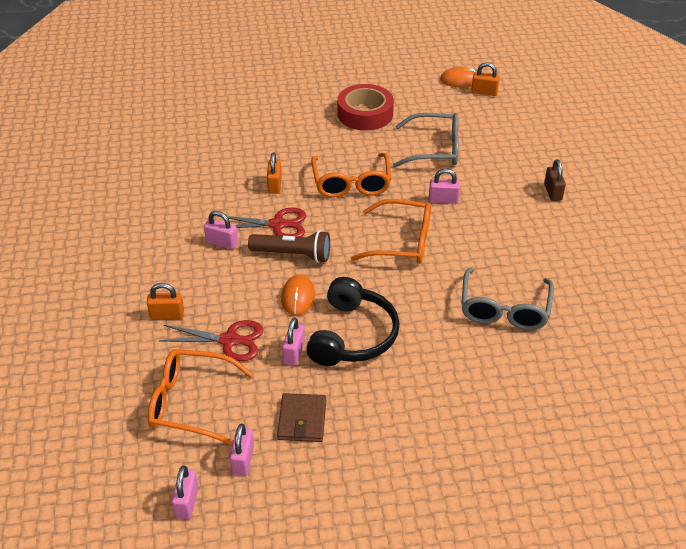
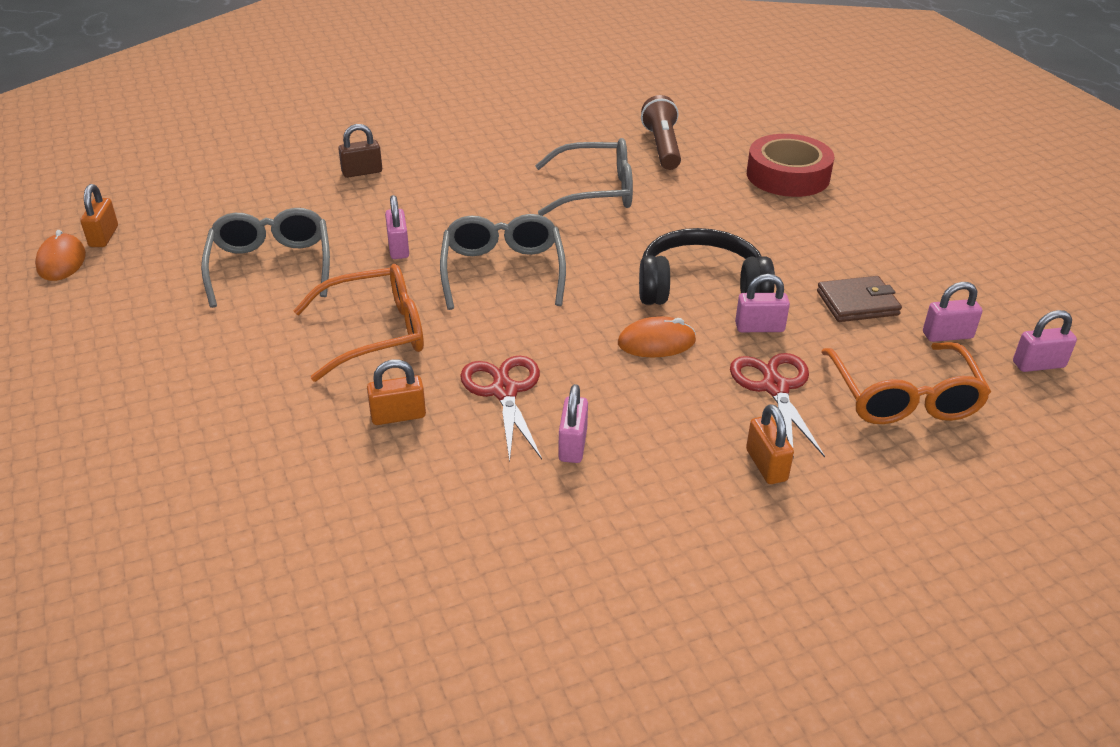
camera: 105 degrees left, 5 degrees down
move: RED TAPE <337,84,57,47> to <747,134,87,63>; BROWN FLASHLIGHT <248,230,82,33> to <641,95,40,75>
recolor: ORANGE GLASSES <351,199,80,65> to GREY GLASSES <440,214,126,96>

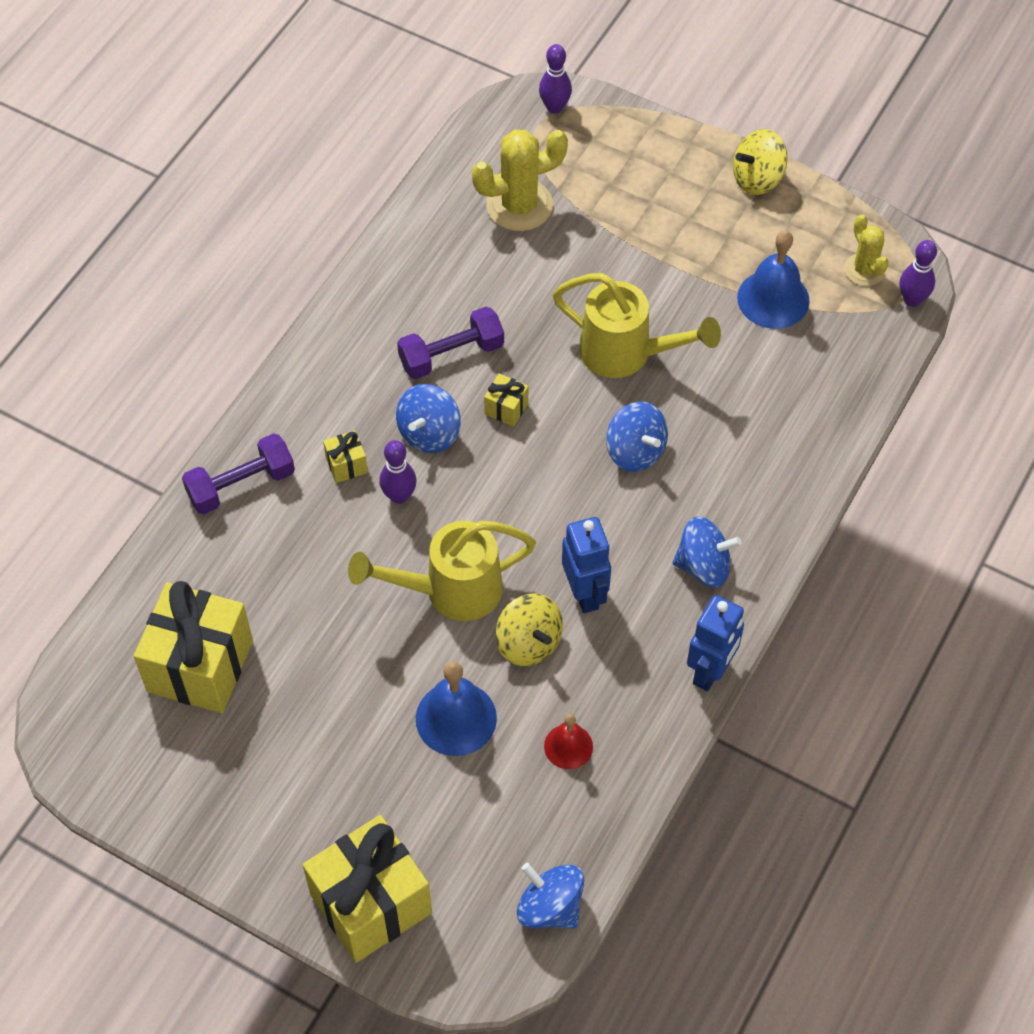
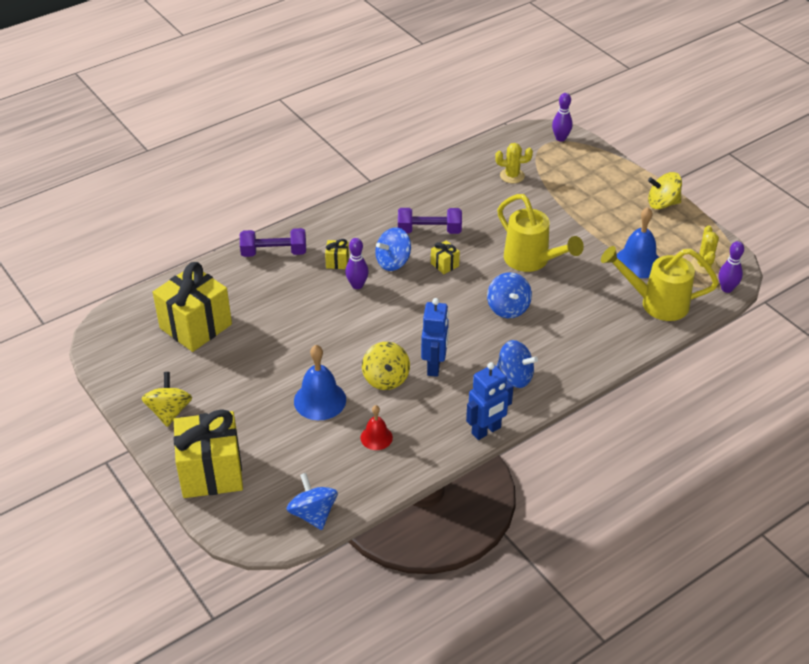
camera: 25 degrees right, 15 degrees down
insert: YELLOW SPINNING TOP <141,372,51,55>
move: YELLOW WATERING CAN <348,521,188,100> to <601,246,118,75>
resize: YELLOW CACTUS <472,129,96,102> = <495,143,38,40> x0.60

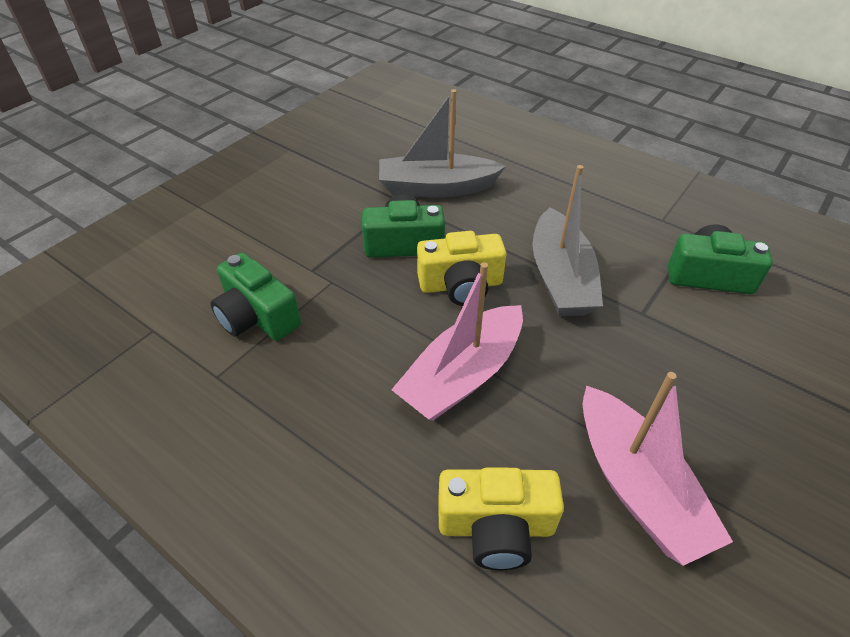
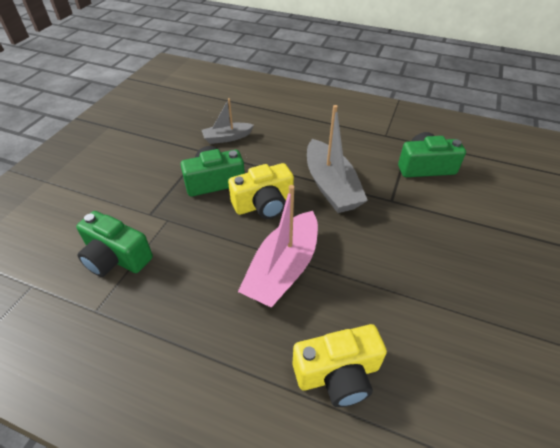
camera: 15 degrees left, 0 degrees up
delete: PINK BOAT <583,372,150,194>
resize: GREY BOAT <379,89,127,108> = <202,98,52,46> x0.57

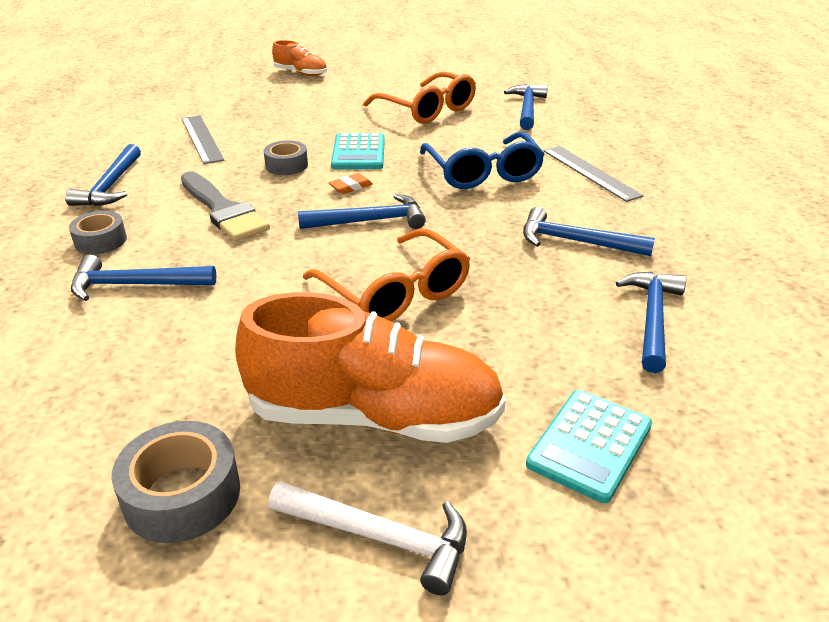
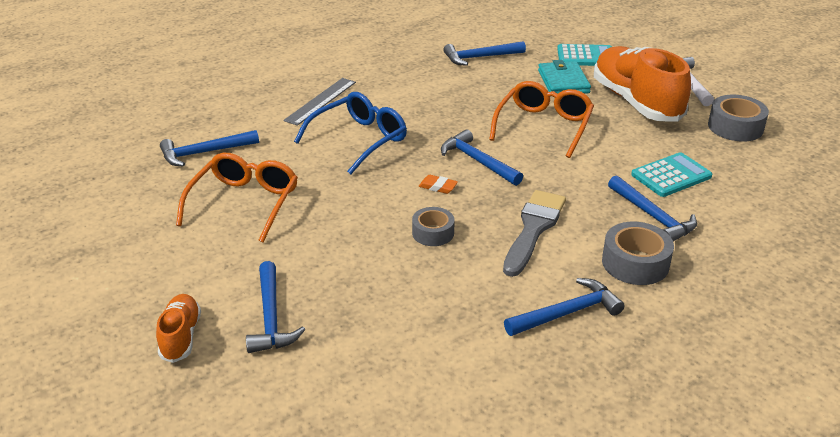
camera: 120 degrees left, 0 degrees up
delete: GREY RULER <182,115,42,49>
insert: TURQUOISE WALLET <538,60,53,34>
move: TURQUOISE CALCULATOR <331,133,54,36> to <631,152,81,45>; BLUE HAMMER <523,207,132,49> to <246,261,60,92>
resize: GREY TAPE <69,211,58,44> = <602,222,72,63> x1.51

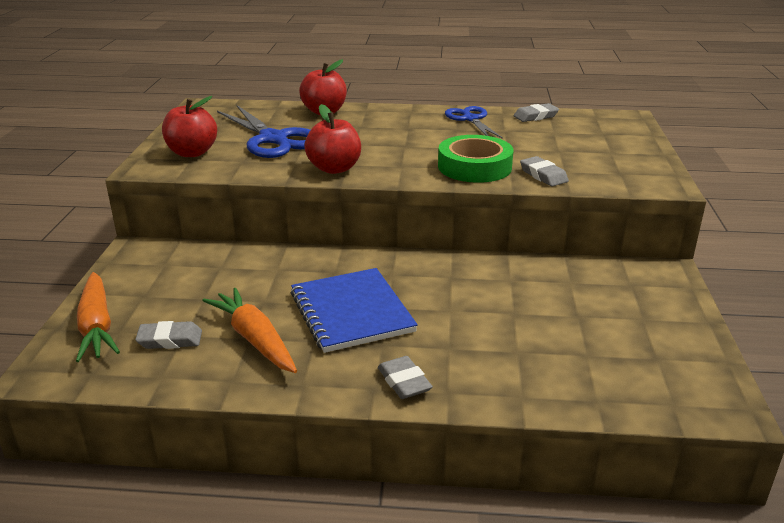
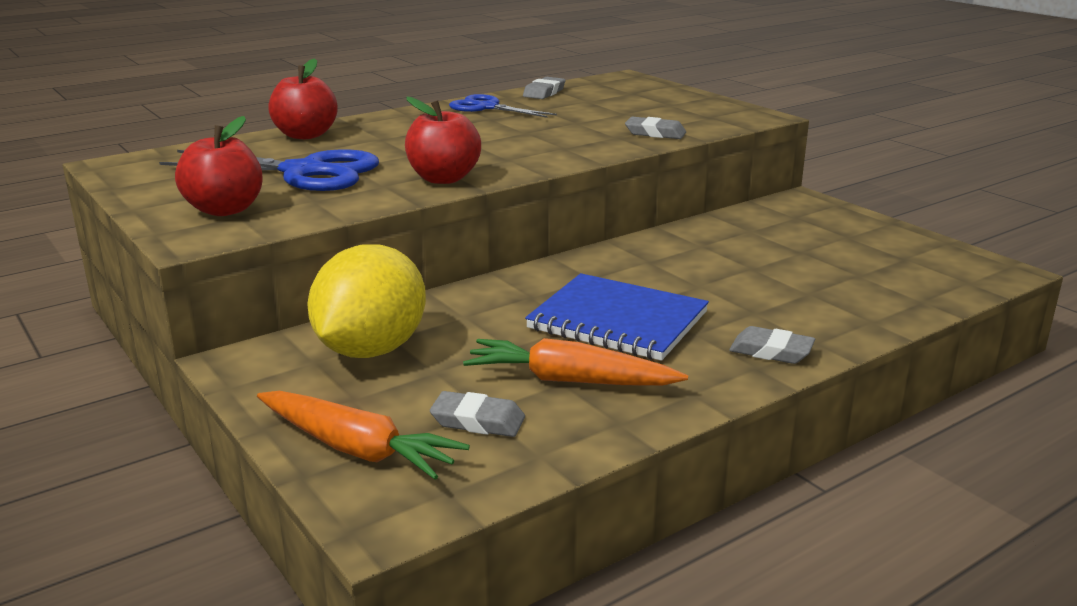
camera: 40 degrees left, 5 degrees down
delete: GREEN TAPE <438,135,75,48>
insert: YELLOW LEMON <307,244,119,114>
rotate: GREY ERASER <135,321,67,28> = <430,391,95,46> 60 degrees clockwise

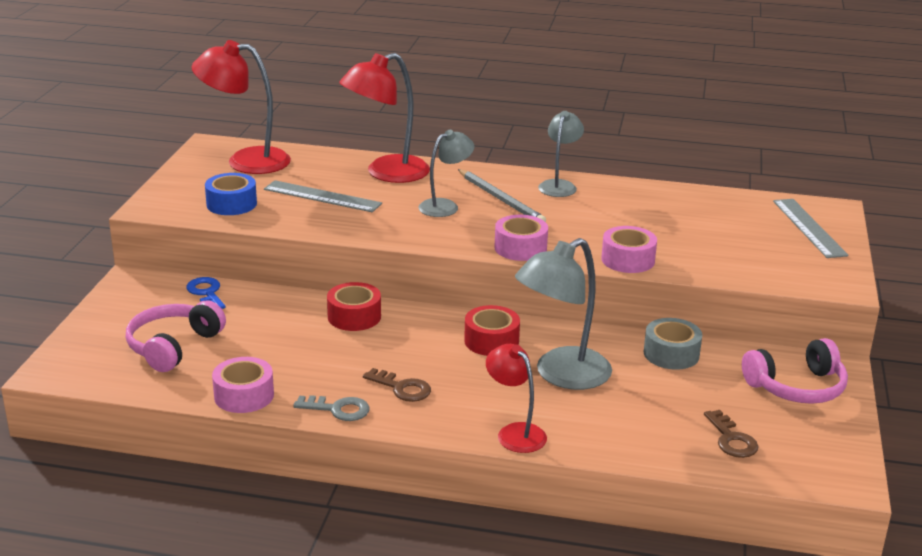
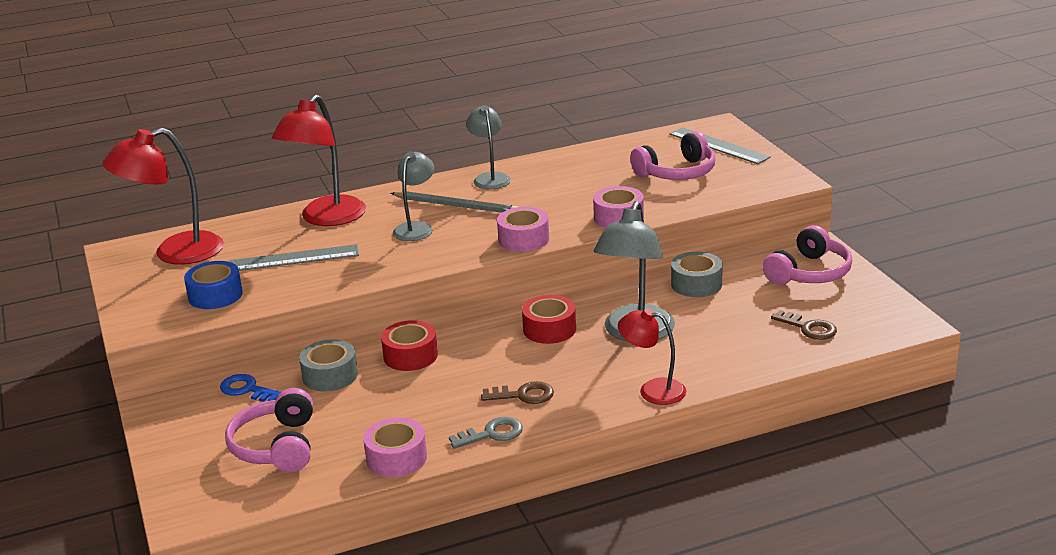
camera: 30 degrees left, 0 degrees up
insert: PINK HEADPHONES <630,131,86,49>; GREY TAPE <299,339,59,52>

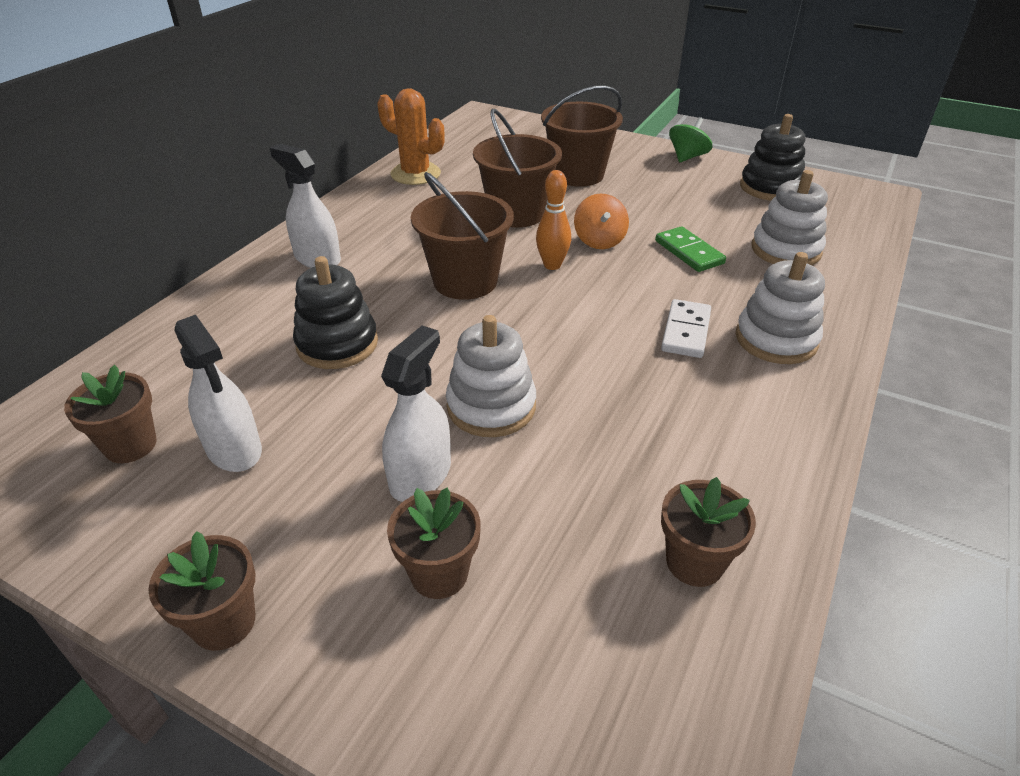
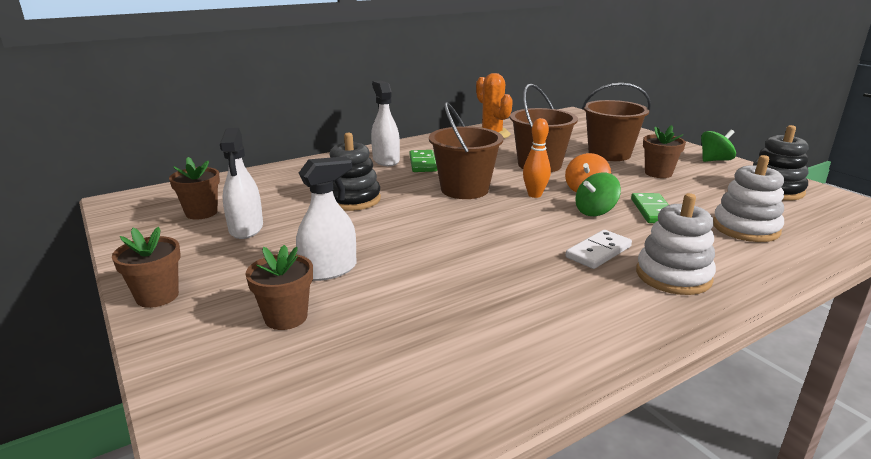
camera: 30 degrees right, 15 degrees down
delete: WHITE STACKING TOY <446,315,90,122>
insert: GREEN DOMINO <409,150,28,22>; GREEN SPINNING TOP <575,173,46,43>
move: BROWN FLOWER POT <661,477,95,110> to <643,125,43,53>

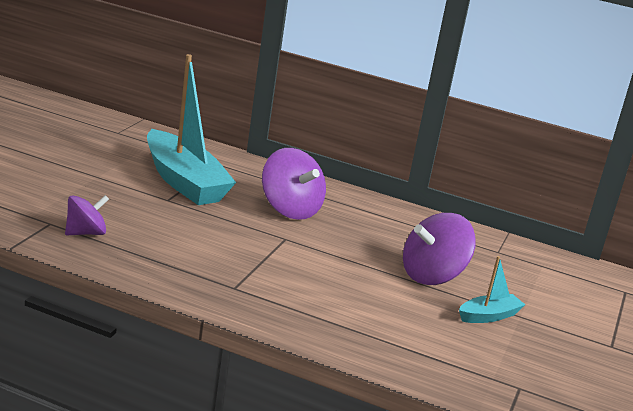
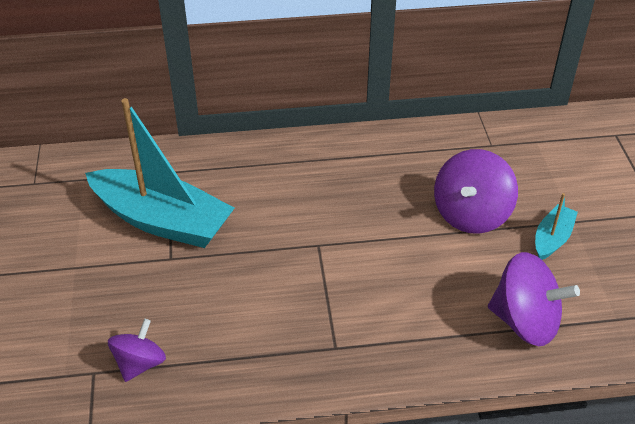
camera: 25 degrees left, 20 degrees up
move: PURPLE SPINNING TOP <262,148,64,72> to <488,252,92,94>

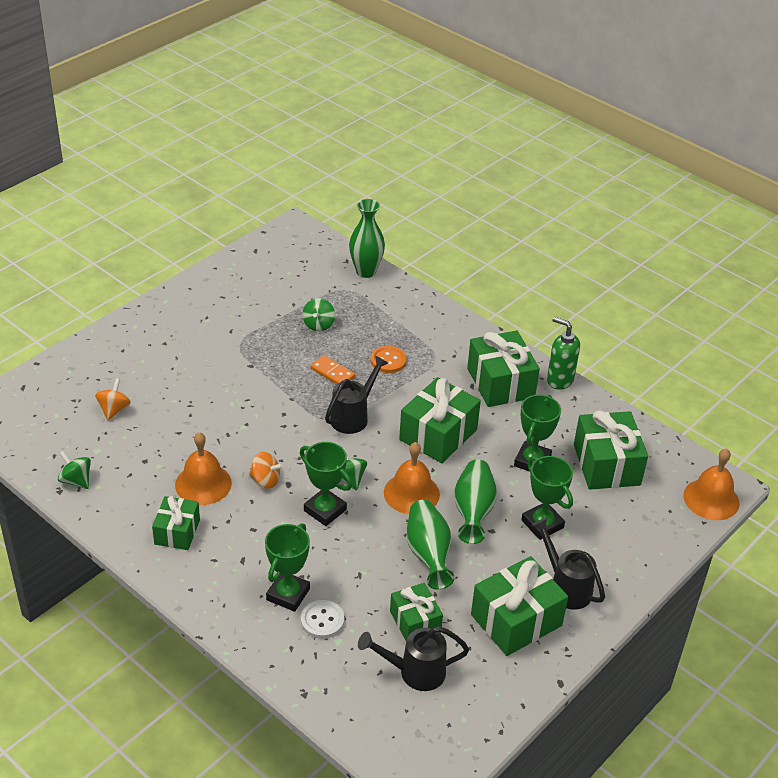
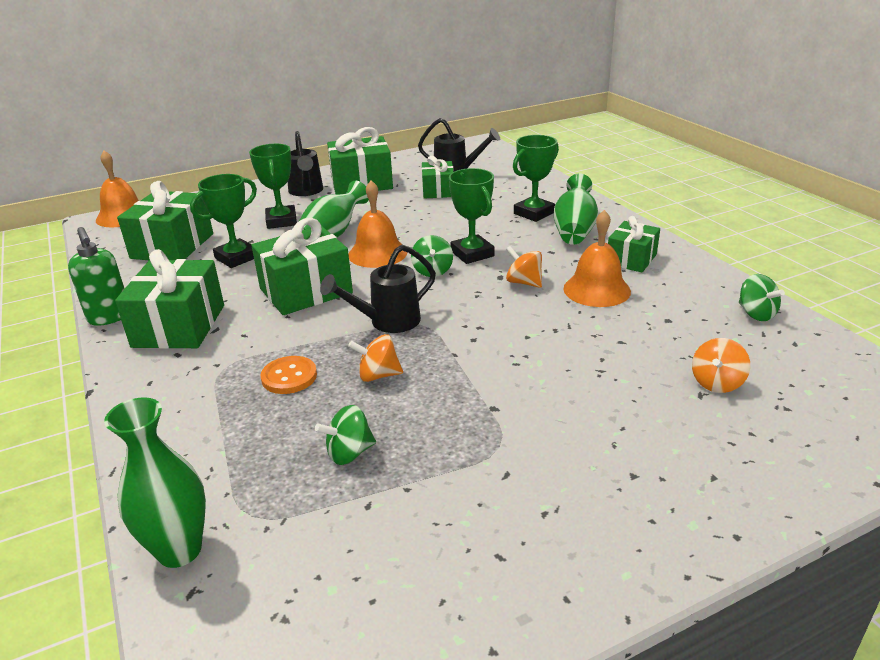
camera: 155 degrees left, 10 degrees down
delete: WHITE BUTTON <301,600,44,39>
move: GREEN VASE <407,500,48,90> to <554,174,44,71>
replace: ORANGE DOMINO <310,355,45,29> to ORANGE SPINNING TOP <348,334,55,48>
rotate: GREEN SPINNING TOP <303,298,32,33> = <315,405,61,60> 150 degrees counterclockwise

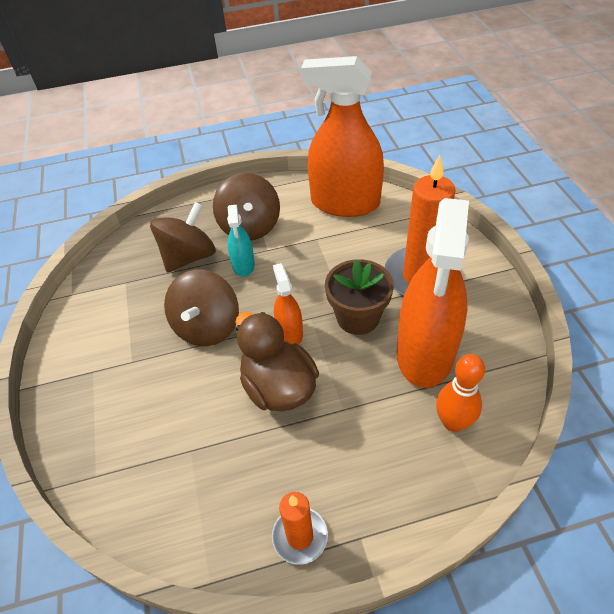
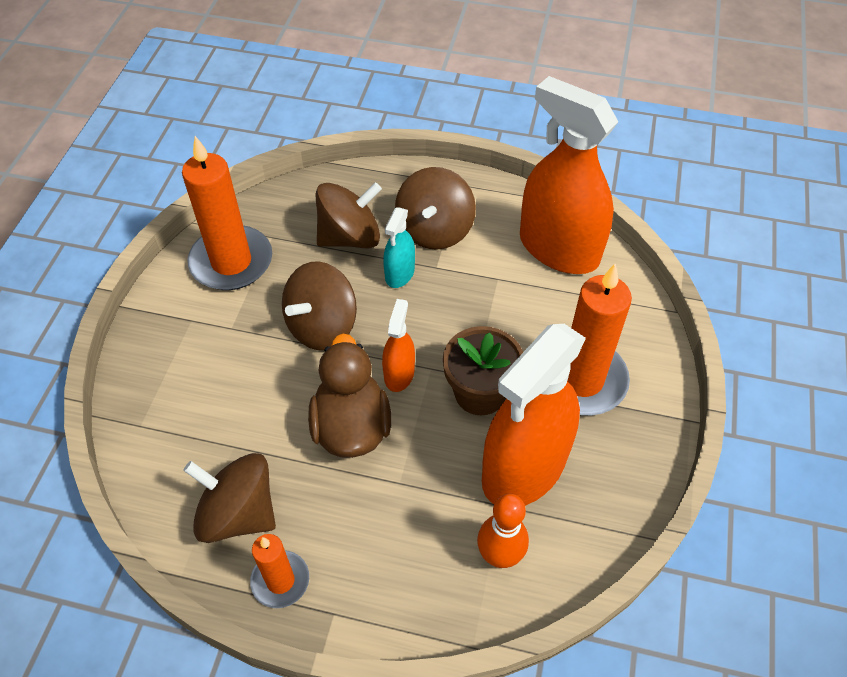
camera: 25 degrees right, 5 degrees up
insert: ORANGE CANDLE <182,136,90,154>; BROWN SPINNING TOP <183,453,93,90>

